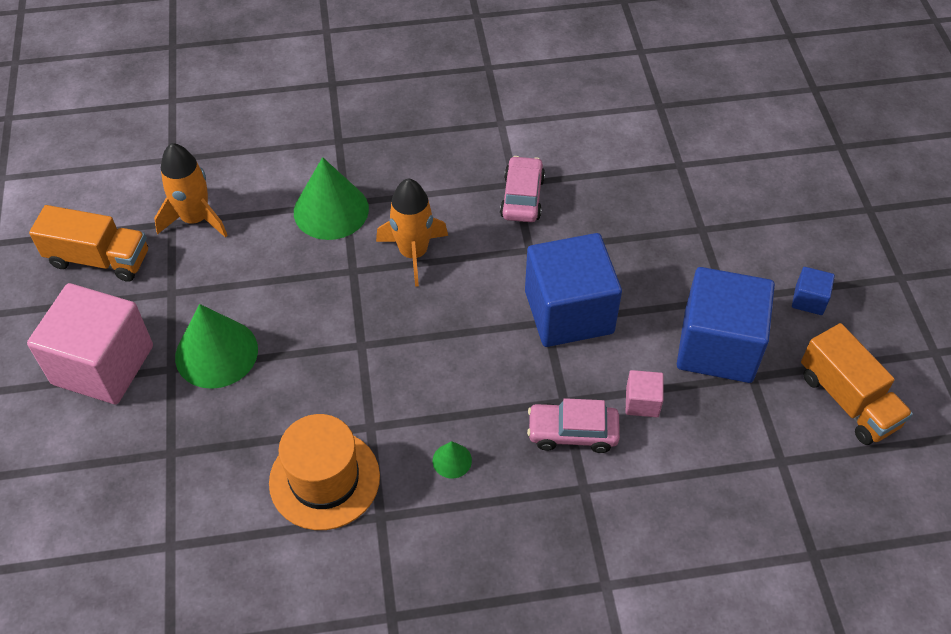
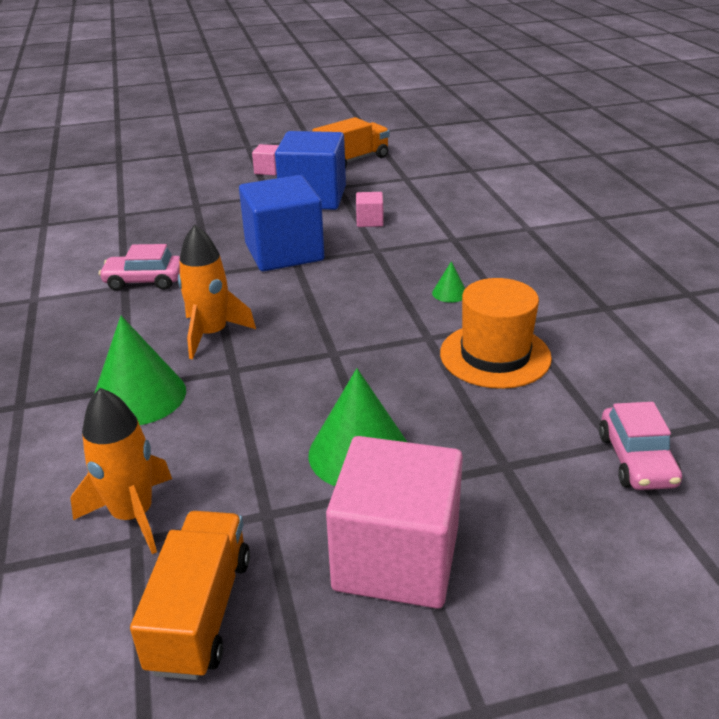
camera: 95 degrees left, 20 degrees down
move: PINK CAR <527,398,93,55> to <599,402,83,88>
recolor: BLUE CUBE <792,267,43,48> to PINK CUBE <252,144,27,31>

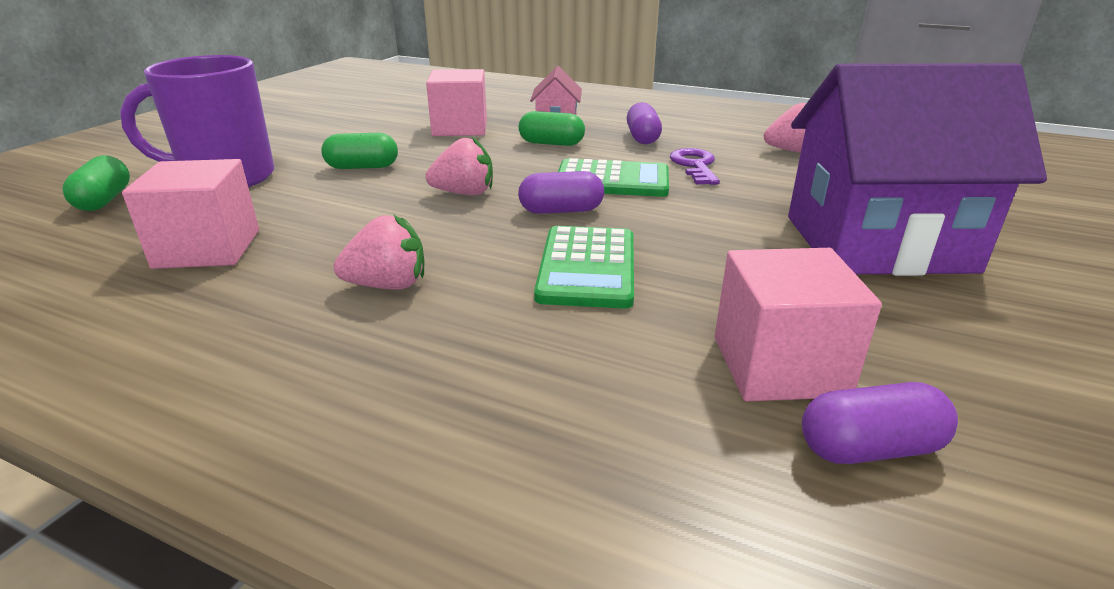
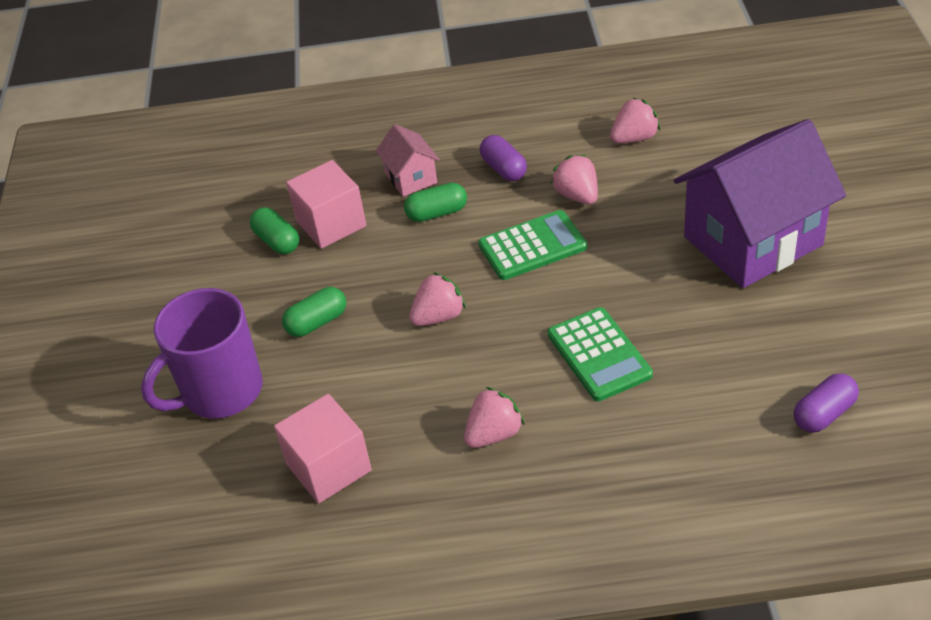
camera: 25 degrees left, 15 degrees up
delete: PURPLE CAPSULE <518,171,86,43>; PINK CUBE <715,248,167,153>
move: GREEN CAPSULE <62,155,68,56> to <250,207,49,47>
replace: PURPLE KEY <670,148,50,37> to PINK STRAWBERRY <551,155,47,49>

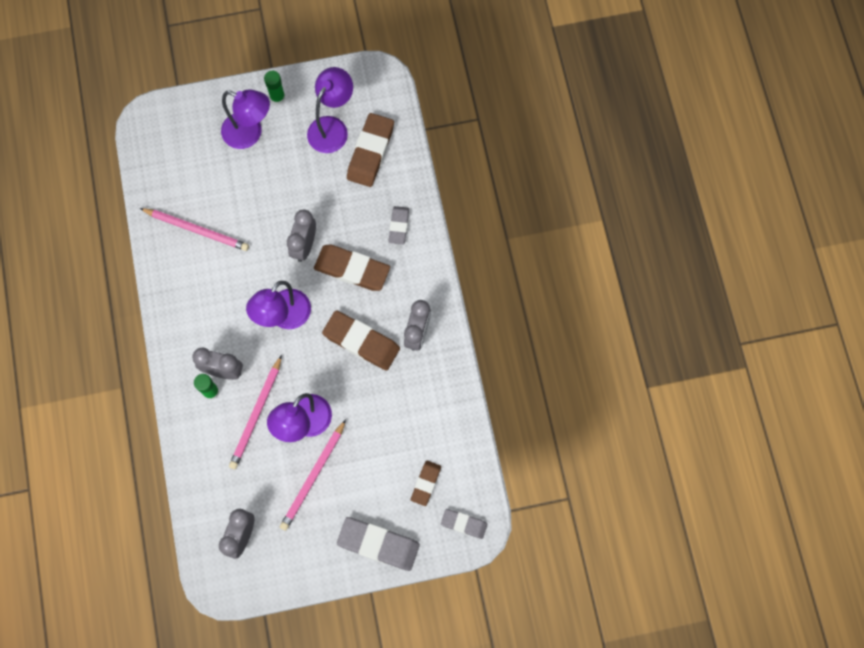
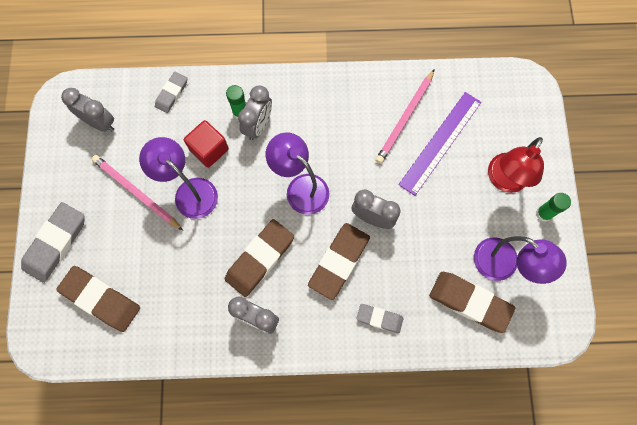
camera: 100 degrees right, 0 degrees up
insert: PURPLE RULER <398,92,83,104>
move: GREY ERASER <441,509,47,30> to <155,71,32,42>
replace: PINK PENCIL <229,355,53,114> to RED CUBE <184,120,45,48>
recolor: PURPLE LAMP <221,89,49,60> to RED LAMP <488,137,56,56>
resize: BROWN ERASER <411,460,30,46> = <56,266,84,66> x1.74

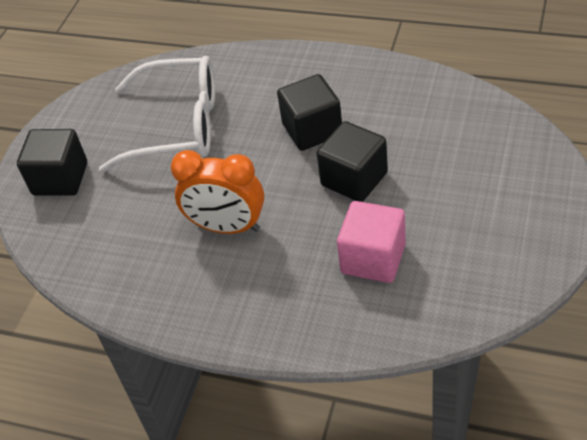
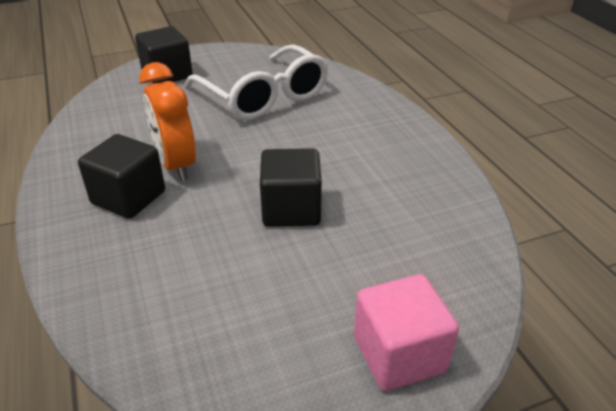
camera: 45 degrees right, 10 degrees down
move: BLACK CUBE <277,74,65,77> to <78,134,87,85>; PINK CUBE <337,201,69,82> to <354,274,105,117>

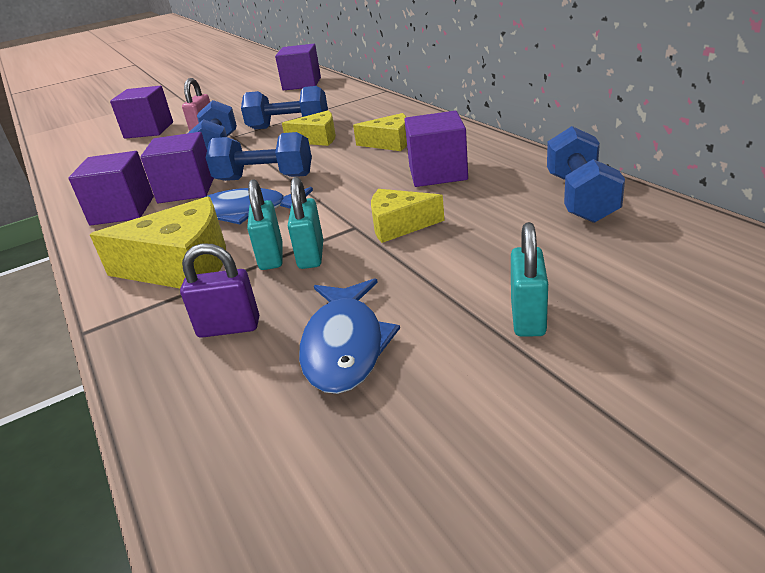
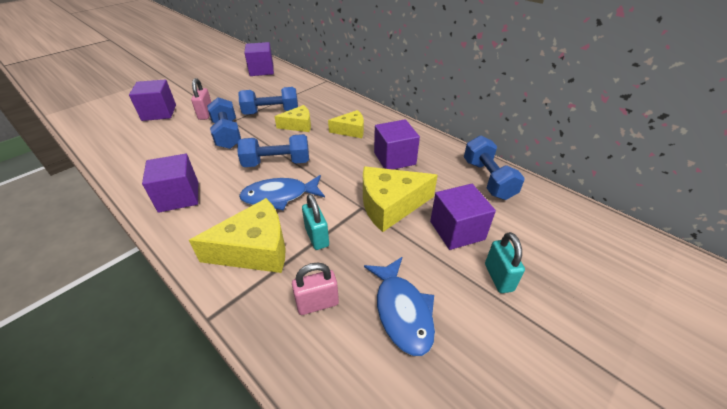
camera: 20 degrees left, 10 degrees up
delete: TURQUOISE PADLOCK <288,177,35,92>
move: PURPLE CUBE <140,132,74,71> to <430,184,66,66>
recolor: PURPLE PADLOCK <180,243,79,95> to PINK PADLOCK <292,262,47,53>
resize: YELLOW CHEESE <371,189,74,54> = <363,167,75,65> x1.66

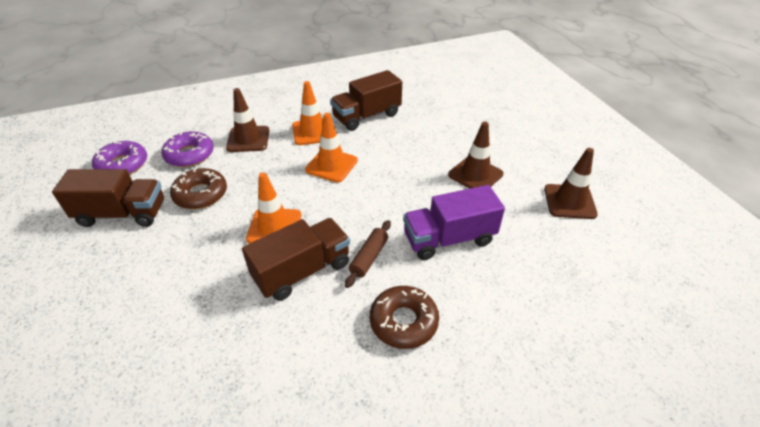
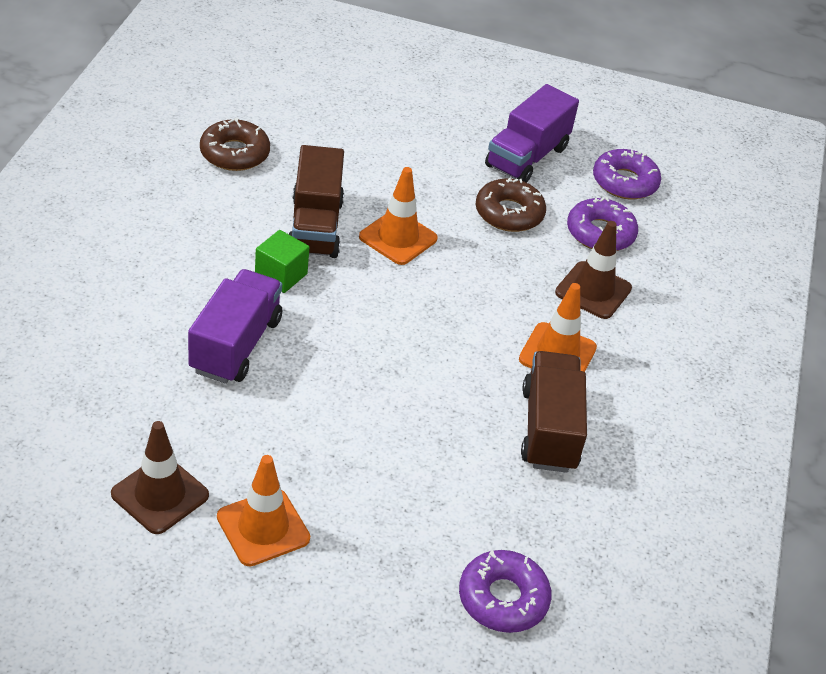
camera: 120 degrees right, 0 degrees up
delete: BROWN TRAFFIC CONE <448,122,55,67>
insert: PURPLE DONUT <459,550,93,83>
move: ORANGE TRAFFIC CONE <305,113,53,70> to <217,455,93,111>; BROWN DONUT <370,286,69,63> to <200,118,70,53>
replace: BROWN ROLLING PIN <345,220,46,68> to GREEN CUBE <255,230,54,63>
recolor: BROWN TRUCK <52,169,112,58> to PURPLE TRUCK <485,84,94,99>

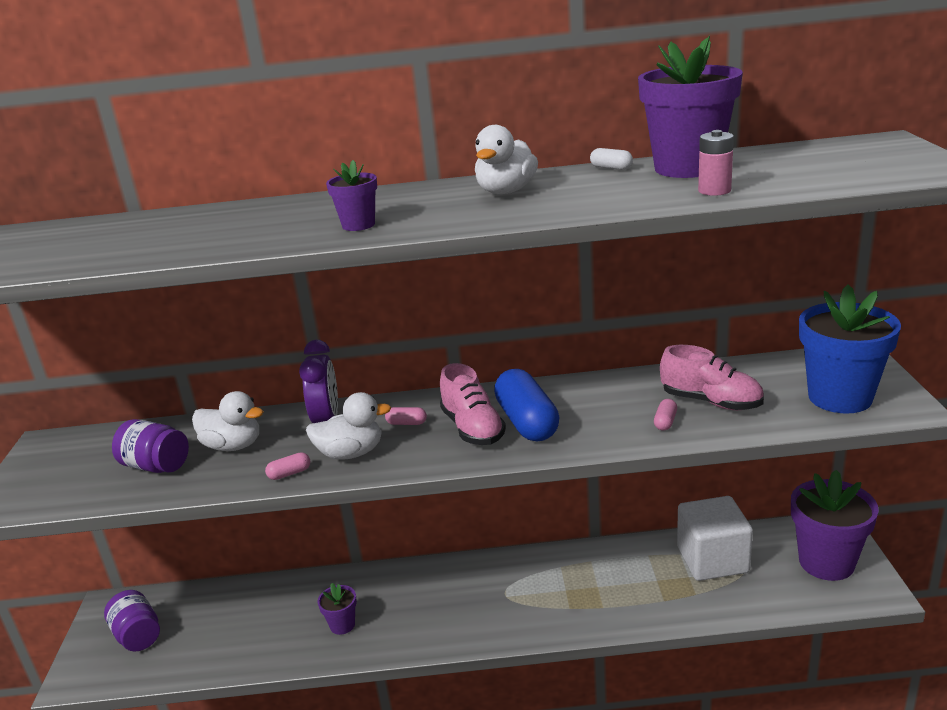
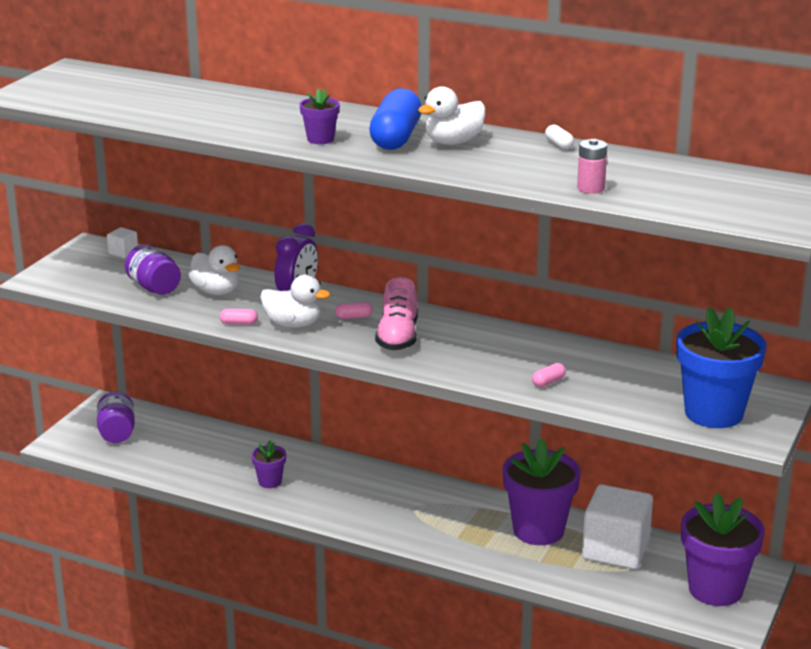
camera: 25 degrees right, 0 degrees up
delete: PINK SHOE <660,345,104,65>
insert: WHITE CUBE <107,227,31,31>
move: PURPLE FLOWER POT <638,36,105,142> to <503,438,78,107>; BLUE CAPSULE <494,369,65,72> to <369,88,52,62>
rotate: PINK CAPSULE <385,407,42,18> = <335,302,38,17> 45 degrees counterclockwise

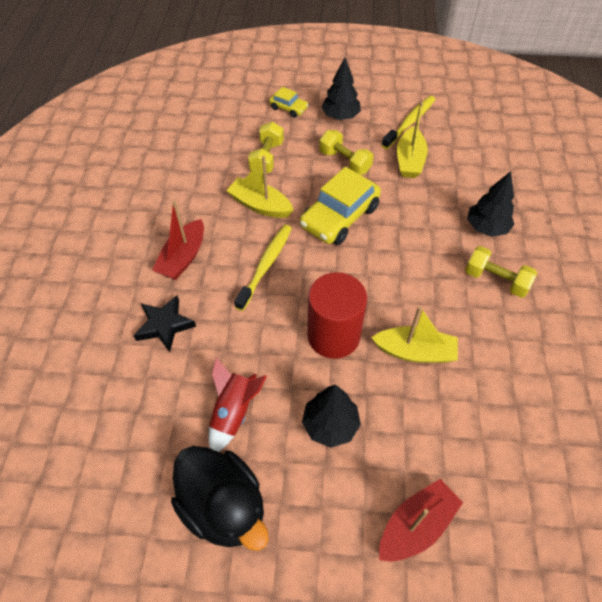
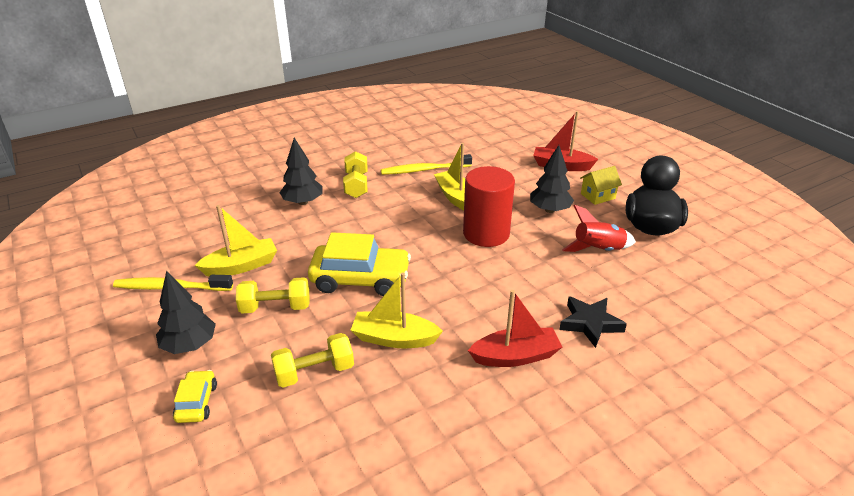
camera: 125 degrees left, 20 degrees down
insert: YELLOW HOUSE <580,166,42,39>
move: YELLOW TOOTHBRUSH <234,225,58,86> to <381,154,91,21>
rotate: YELLOW DUMBBELL <319,130,55,45> = <236,277,74,36> 75 degrees clockwise; YELLOW BOAT <226,156,67,62> = <351,272,92,76> 105 degrees clockwise

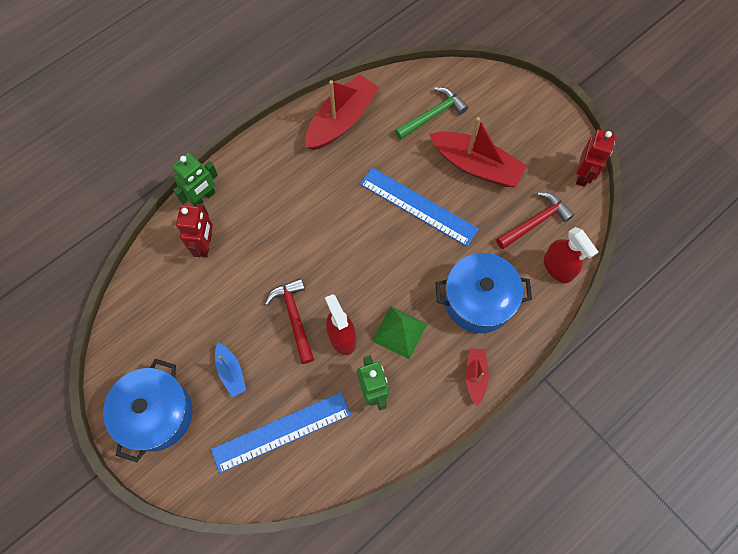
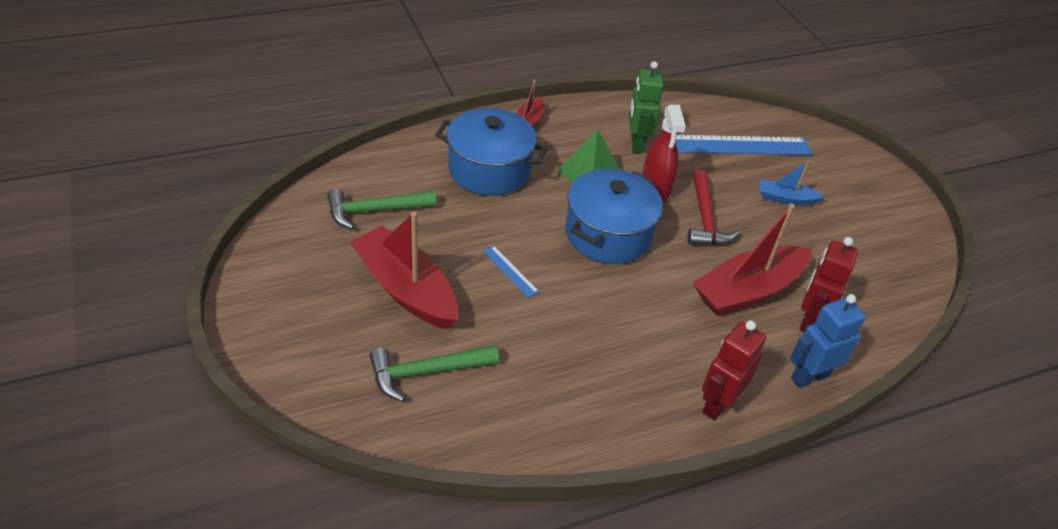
camera: 165 degrees left, 25 degrees down
delete: RED SPRAY BOTTLE <544,227,54,56>
move: RED BOAT <305,74,74,76> to <693,203,119,113>; RED ROBOT <576,129,40,58> to <702,320,64,100>; BLUE POT <103,359,89,103> to <565,169,98,95>
recolor: GREEN ROBOT <172,153,46,53> to BLUE ROBOT <790,294,76,94>; RED HAMMER <496,192,78,57> to GREEN HAMMER <327,188,110,41>
rotate: BLUE BOAT <215,343,31,54> = <759,160,66,46> 75 degrees counterclockwise
resize: BLUE RULER <360,168,119,79> = <483,246,56,52> x0.44

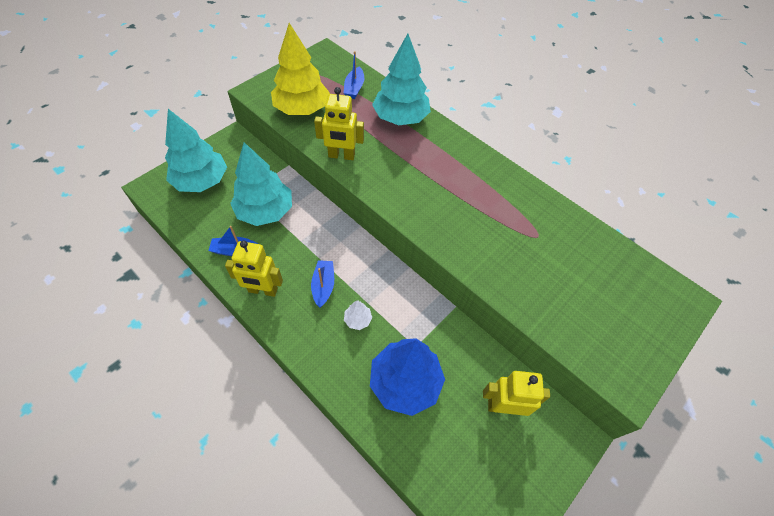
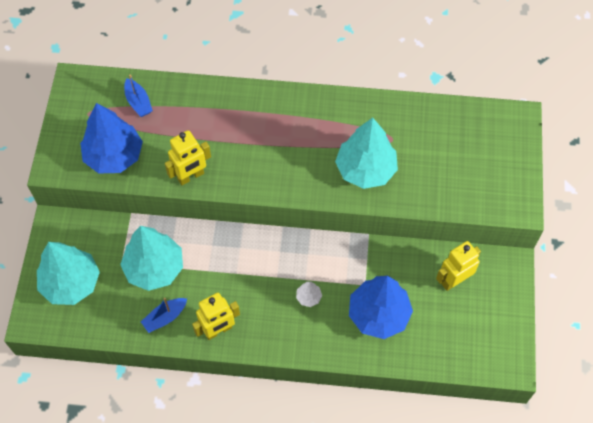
camera: 35 degrees left, 5 degrees up
delete: BLUE BOAT <311,260,23,48>
move: TURQUOISE TREE <372,34,59,91> to <335,118,63,71>
recolor: YELLOW TREE <271,23,59,92> to BLUE TREE <80,103,63,71>

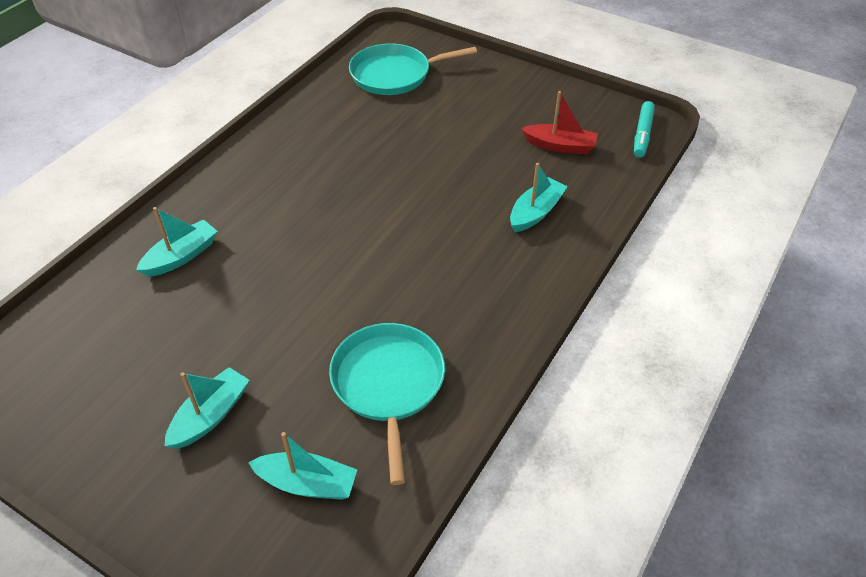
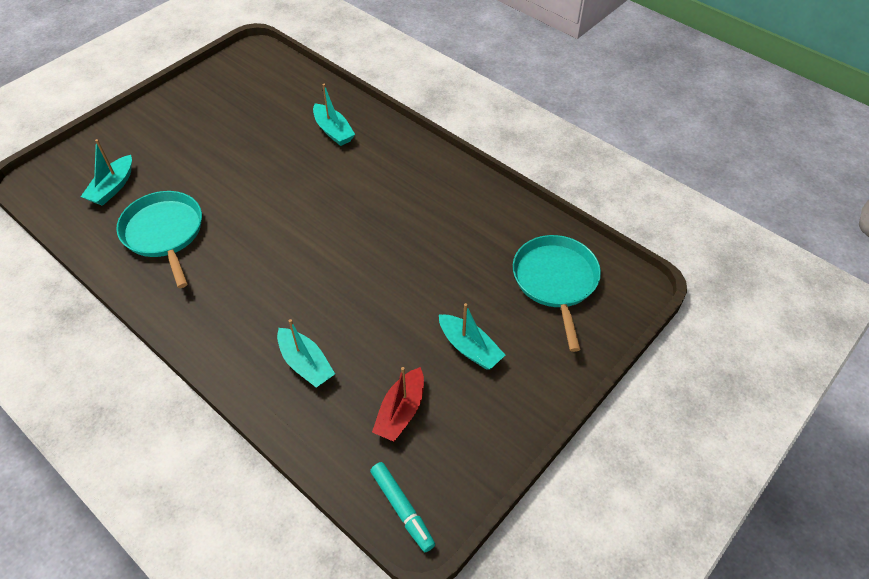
camera: 100 degrees right, 5 degrees up
move: TURQUOISE BOAT <165,367,85,82> to <439,303,66,67>
rotate: TURQUOISE MARKER <634,101,21,57> = <370,462,65,90> 150 degrees counterclockwise; TURQUOISE PAN <329,323,116,162> = <116,191,86,97> 120 degrees counterclockwise

